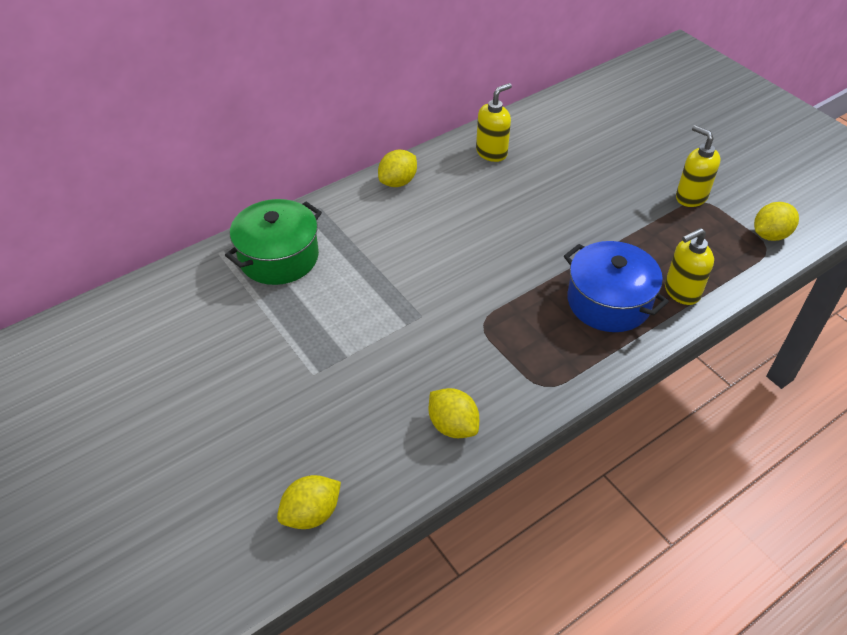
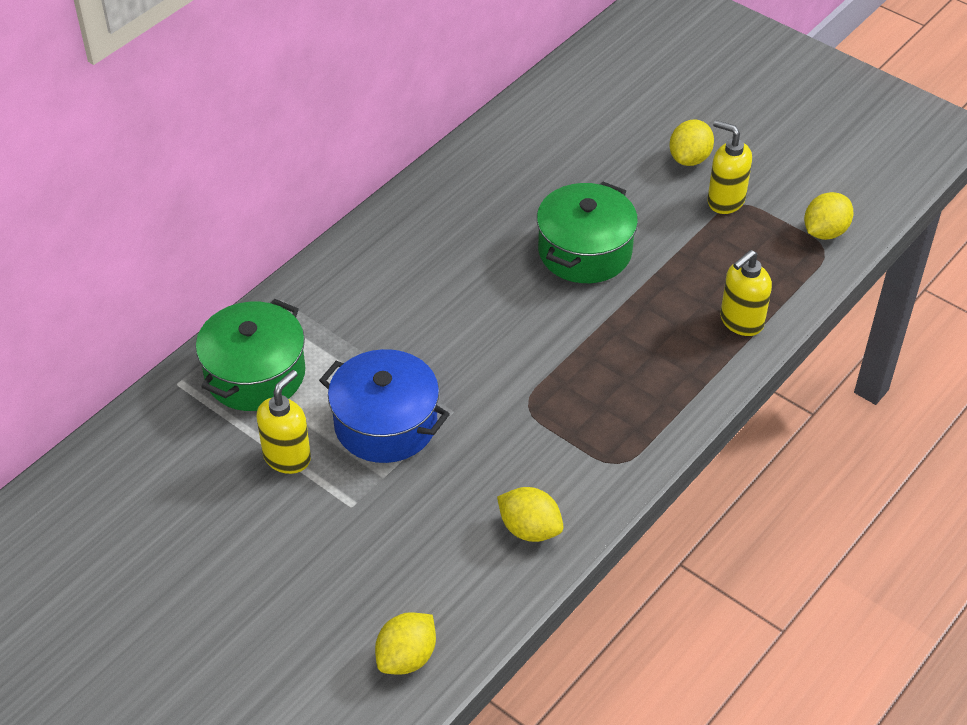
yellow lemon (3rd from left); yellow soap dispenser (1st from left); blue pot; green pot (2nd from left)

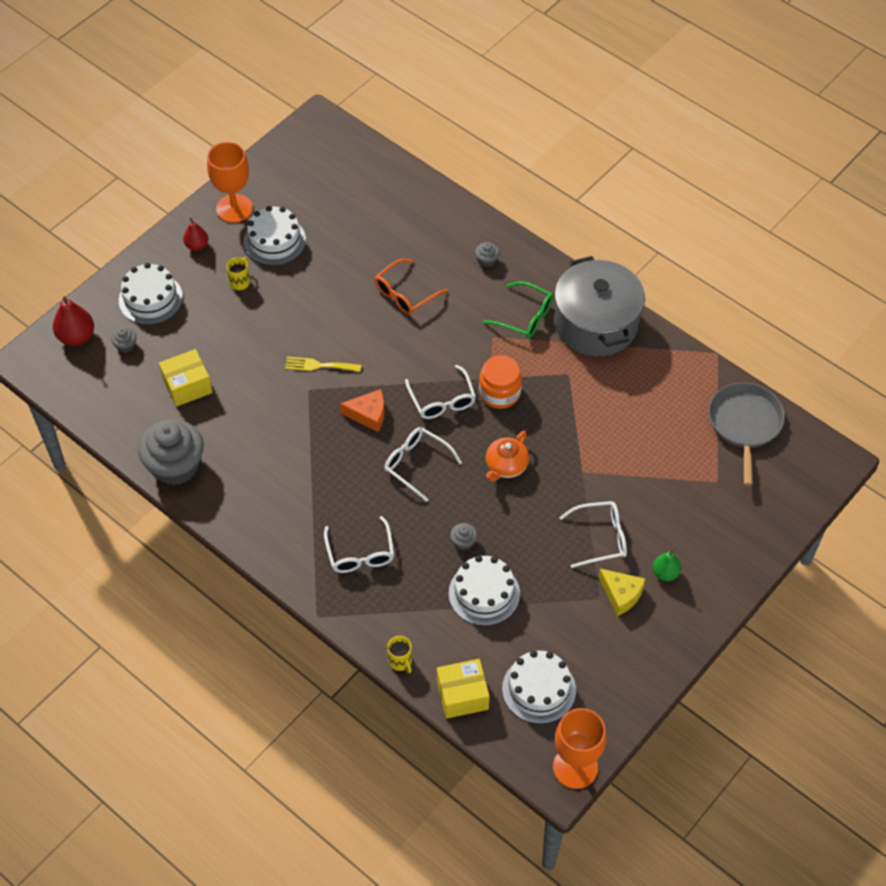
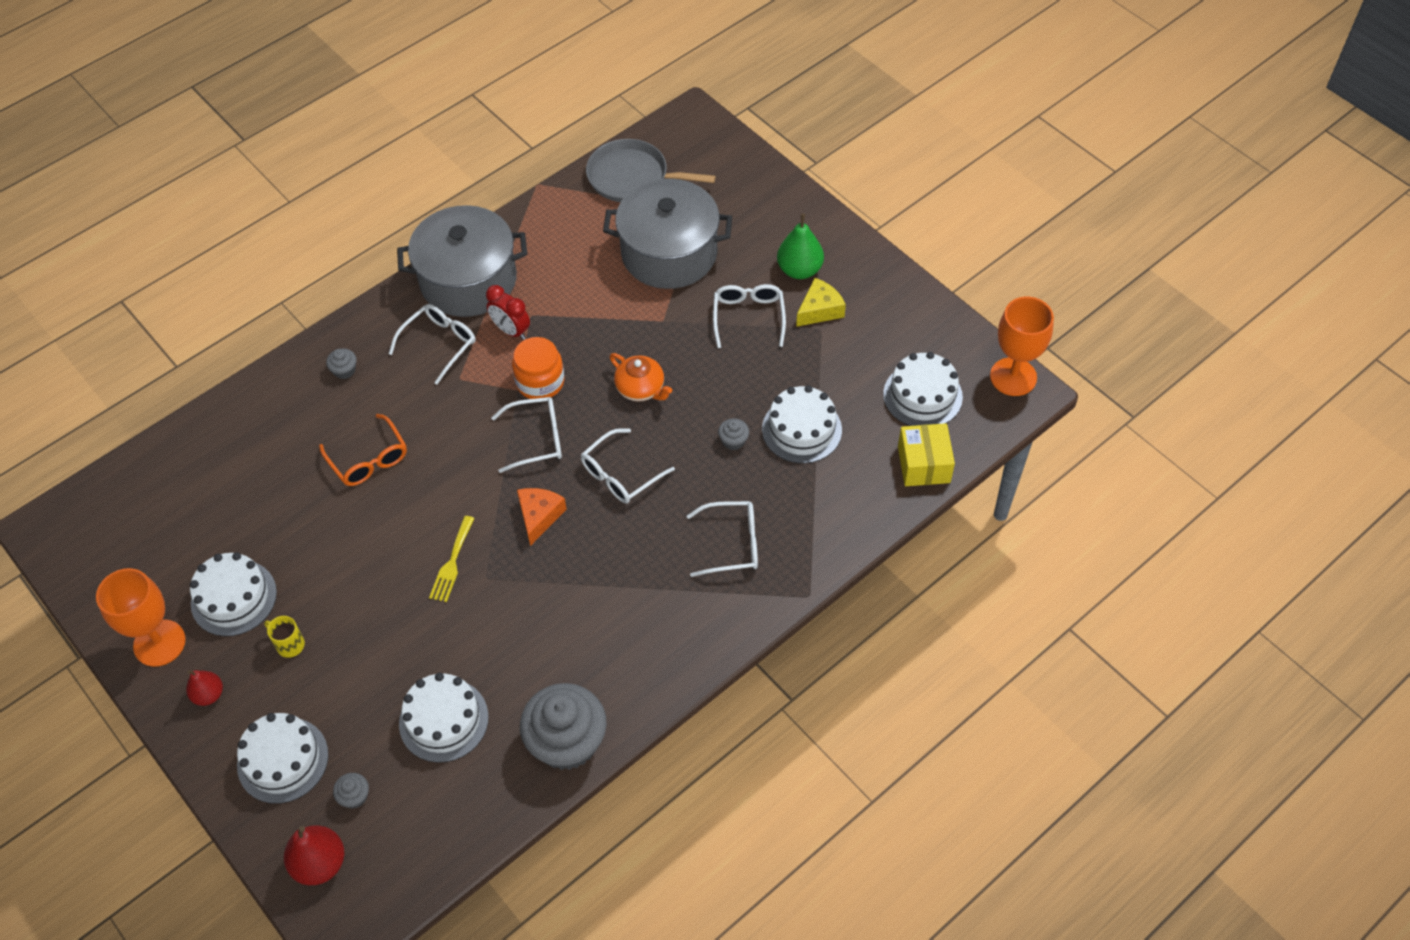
white cake (3rd from left); yellow mug (2nd from left in the first image); white glasses (1st from left); green pear; red clock; grey pot (2nd from left)

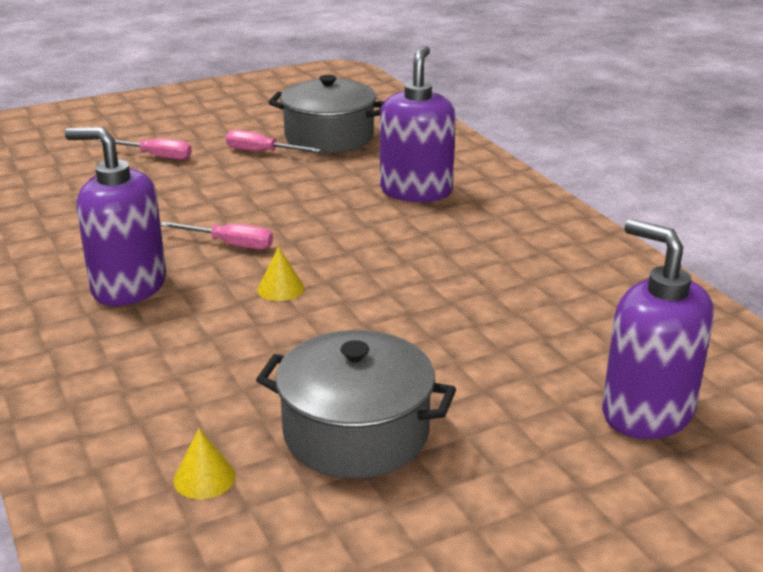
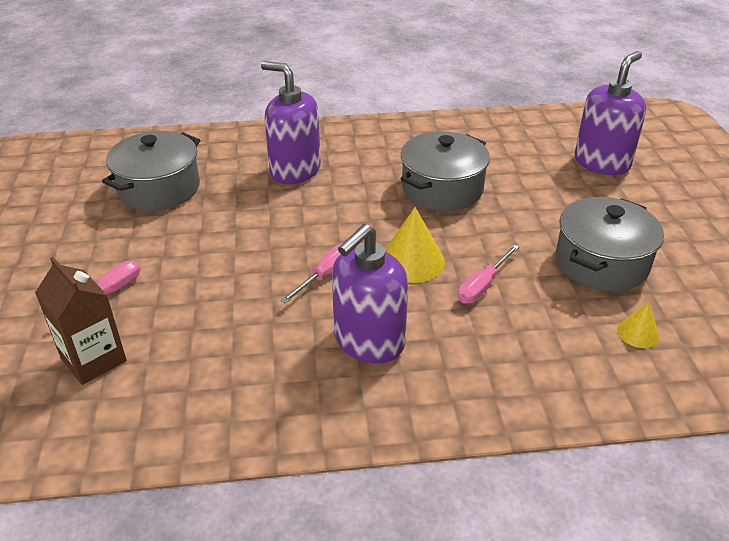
pink screwdriver (3rd from left); yellow cone (1st from left); purple soap dispenser (3rd from left); brown carton; grey pot (2nd from left)

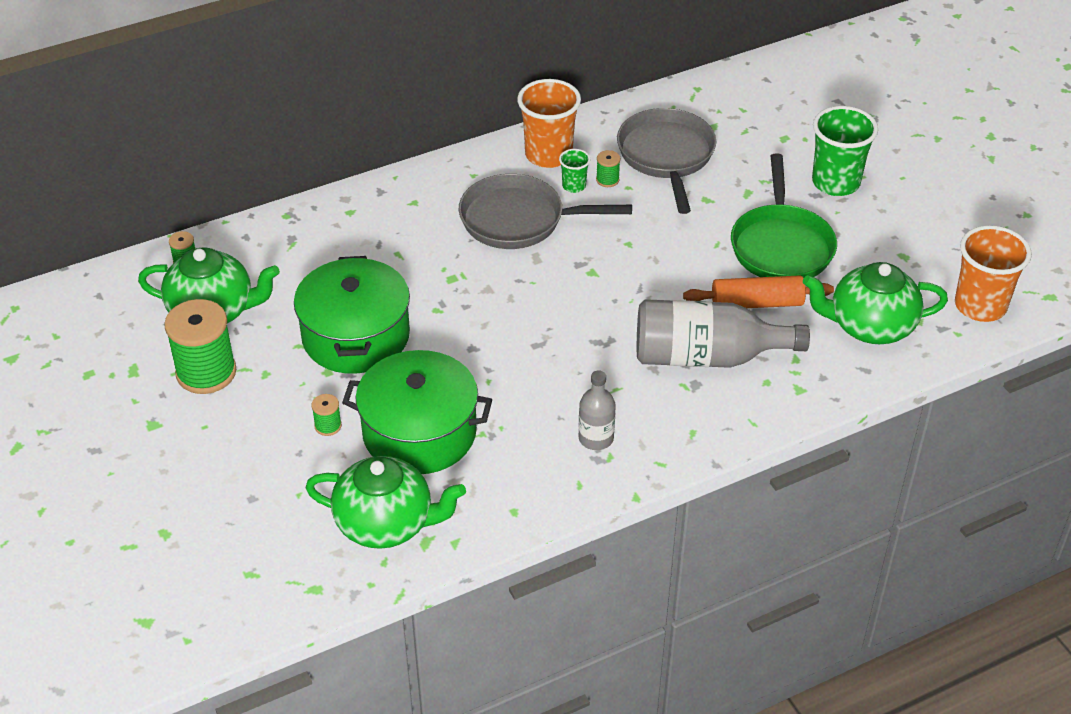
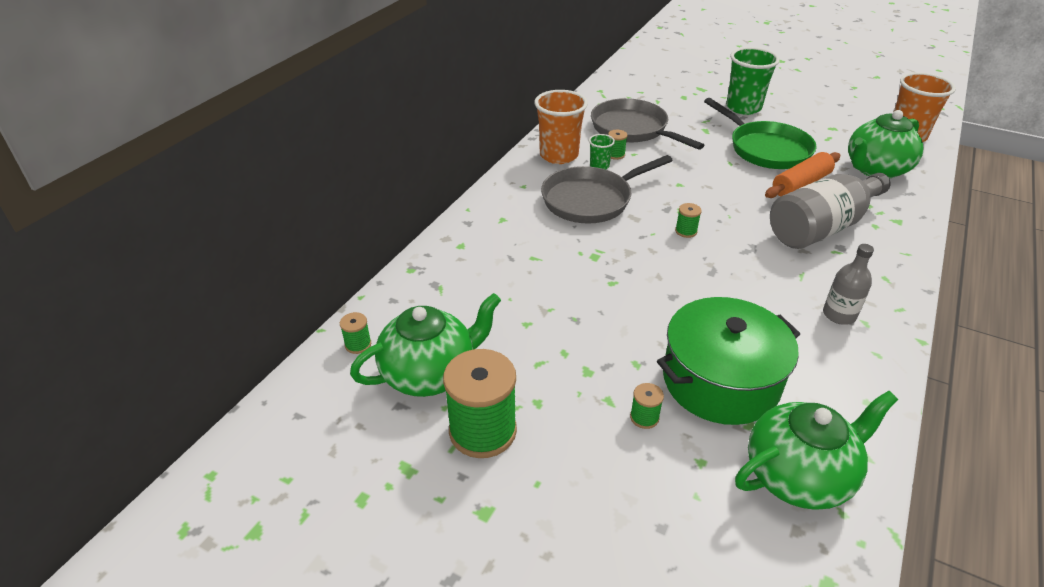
green pot (1st from left in the first image); green spool (5th from left)

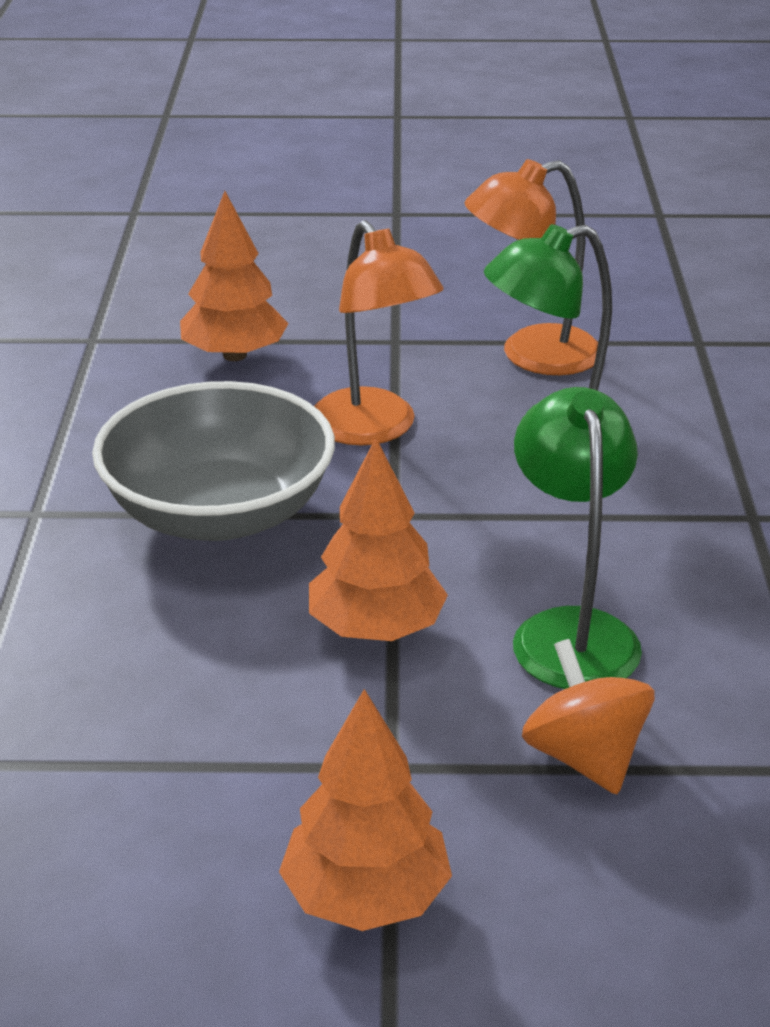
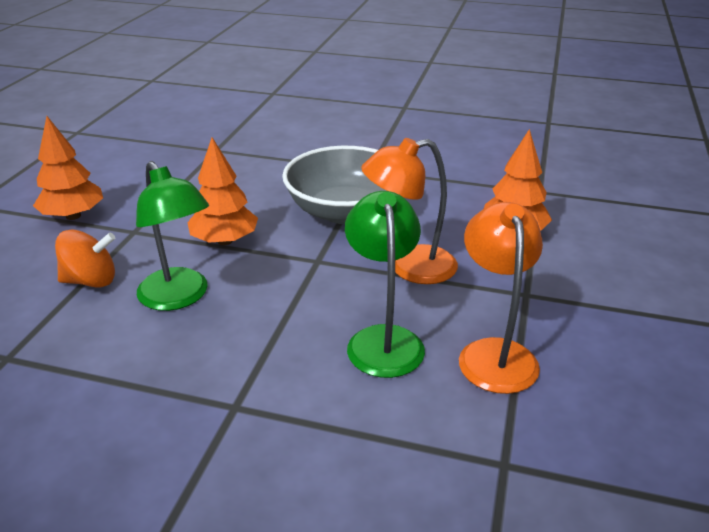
green lamp (1st from left)

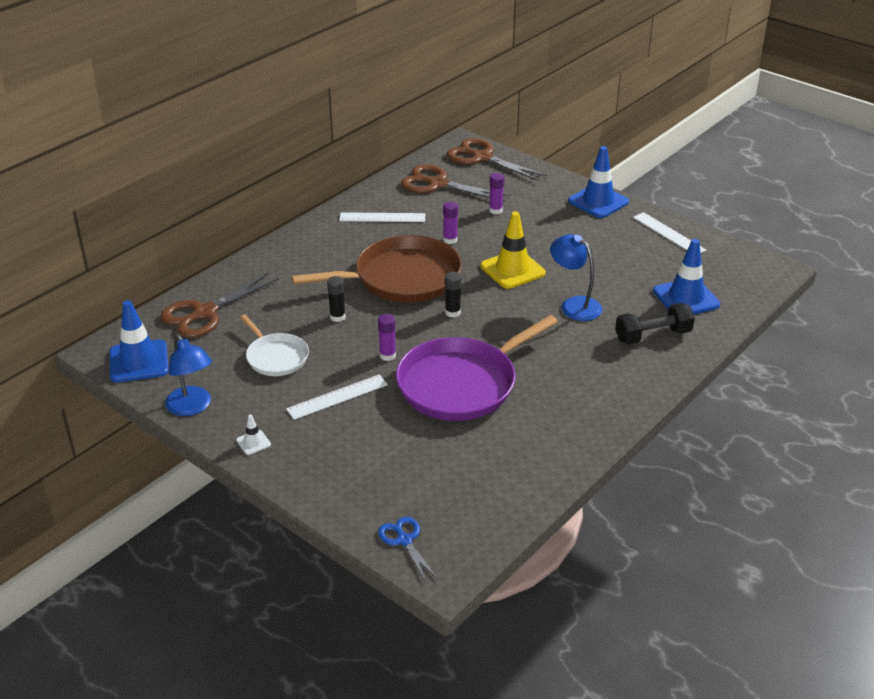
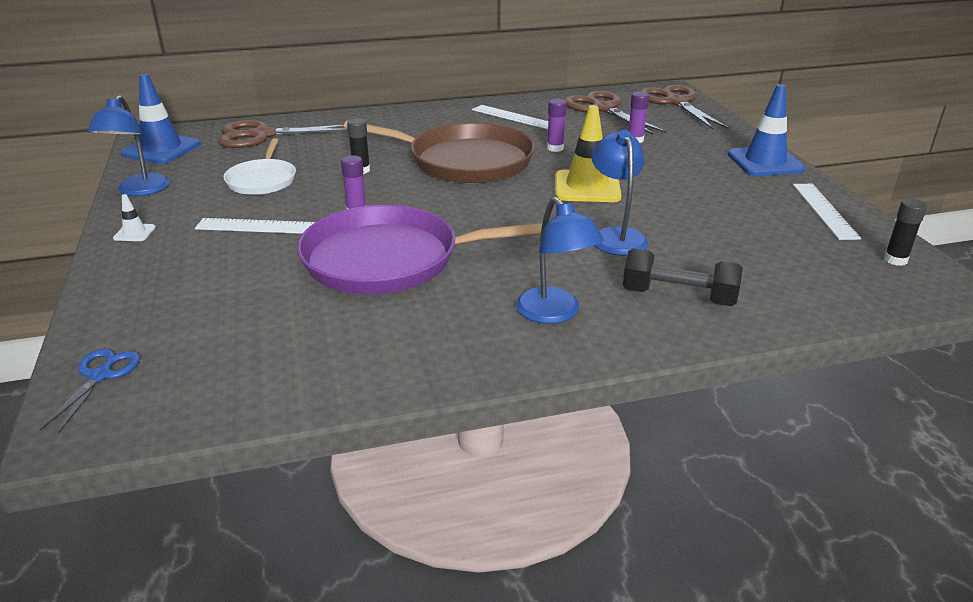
black glue stick (2nd from left); blue traffic cone (3rd from left in the first image); blue lamp (2nd from left)

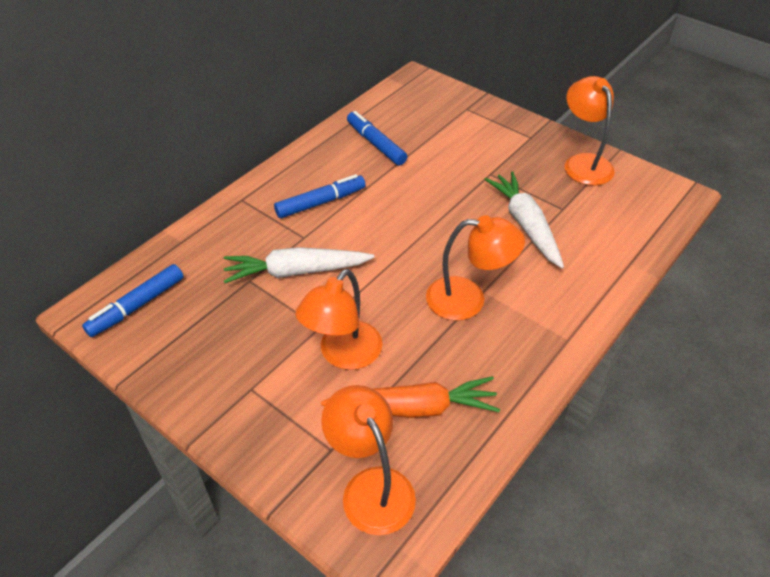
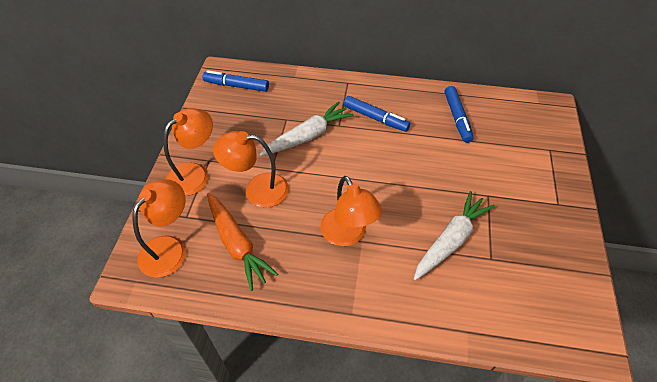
white carrot (1st from left); blue marker (3rd from left); orange lamp (2nd from left)

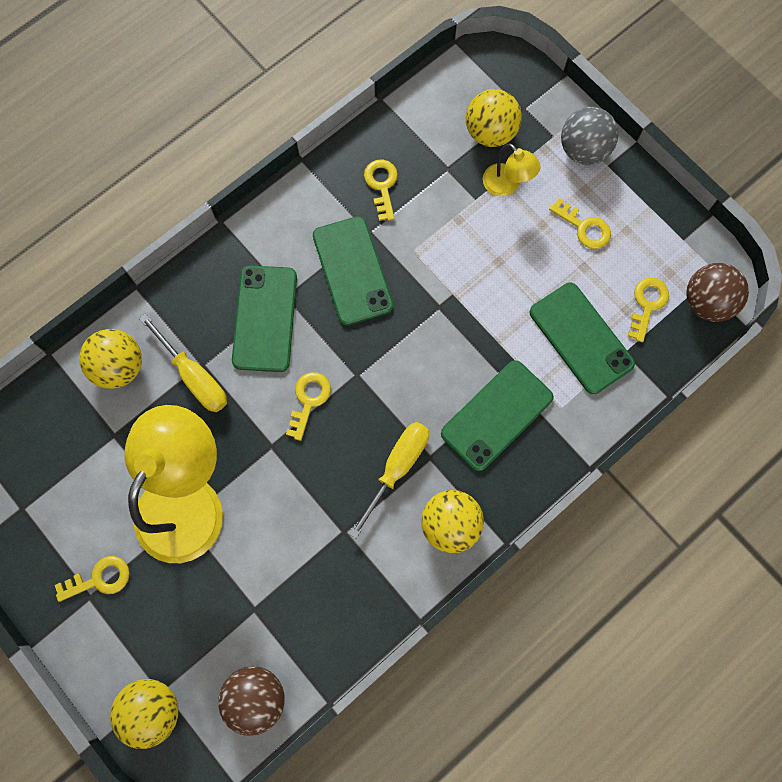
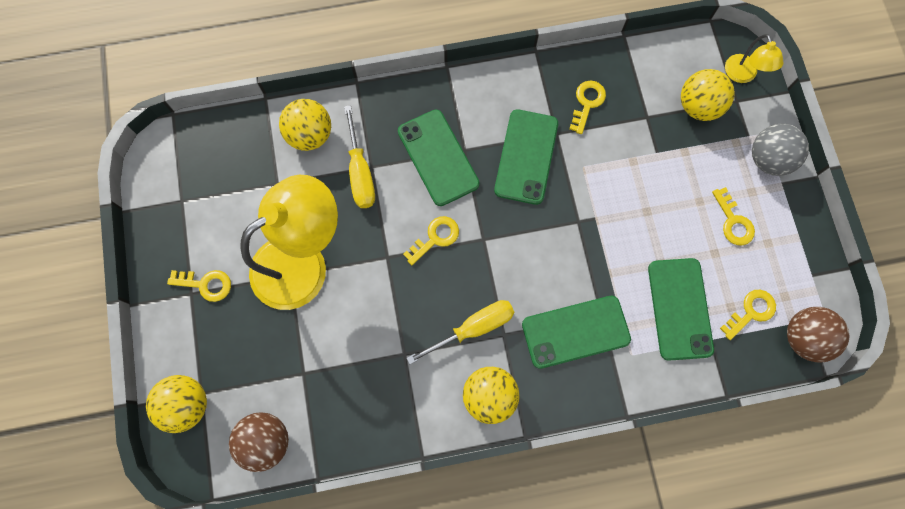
green phone (1st from left); yellow lamp (2nd from left)

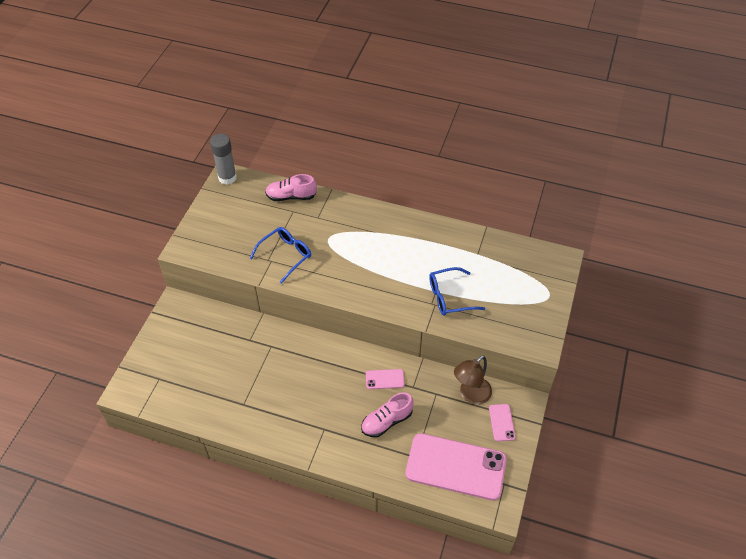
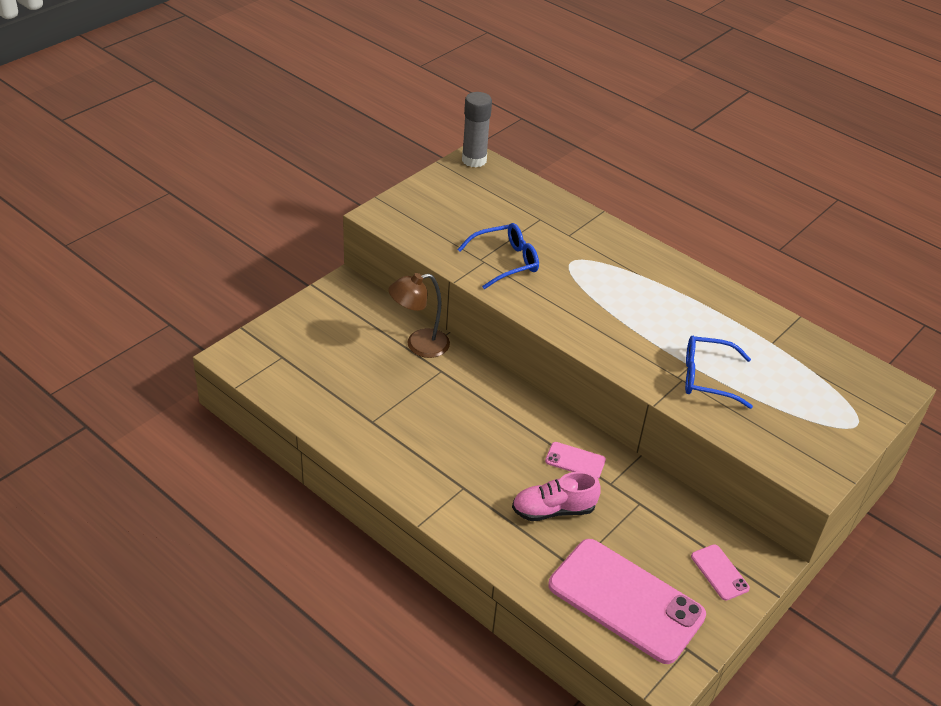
pink shoe (1st from left in the first image); brown lamp; pink phone (3rd from left)

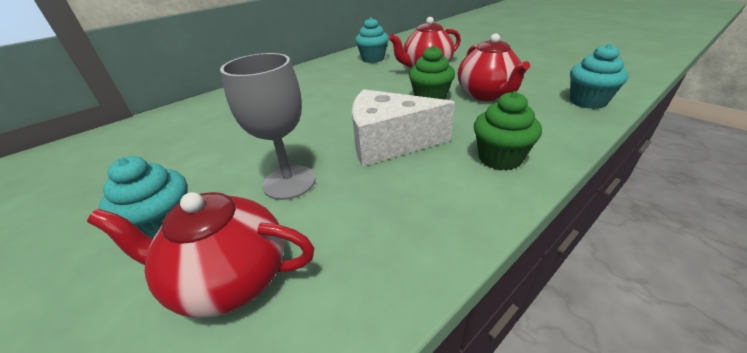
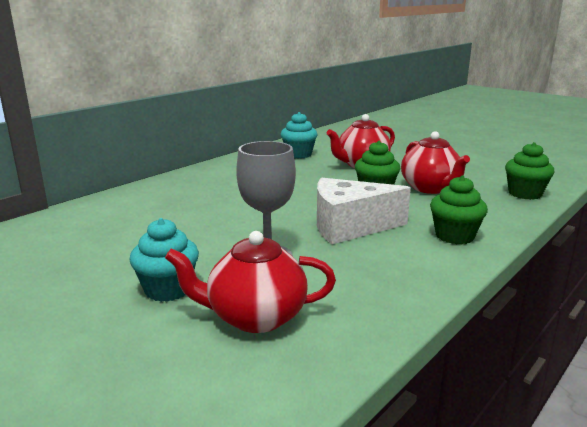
green cupcake (3rd from left)

